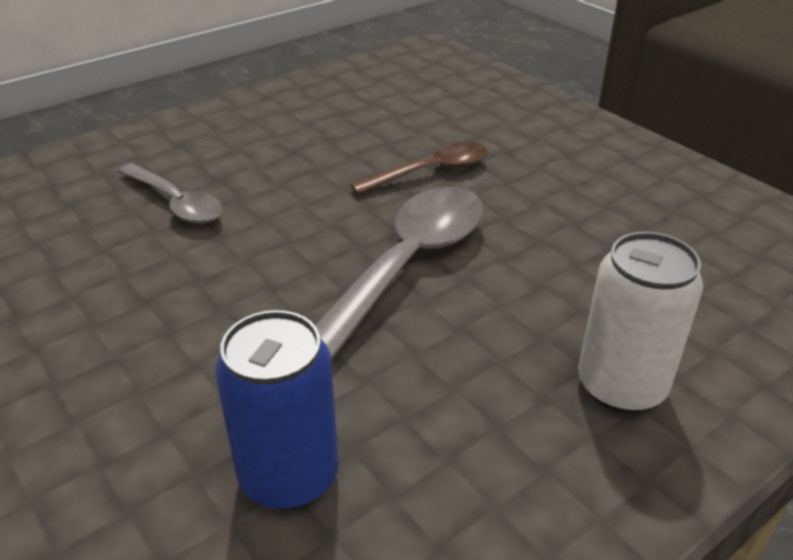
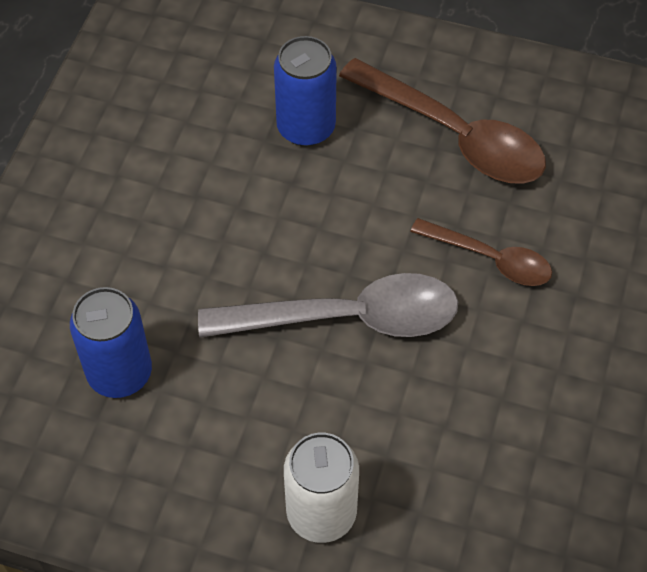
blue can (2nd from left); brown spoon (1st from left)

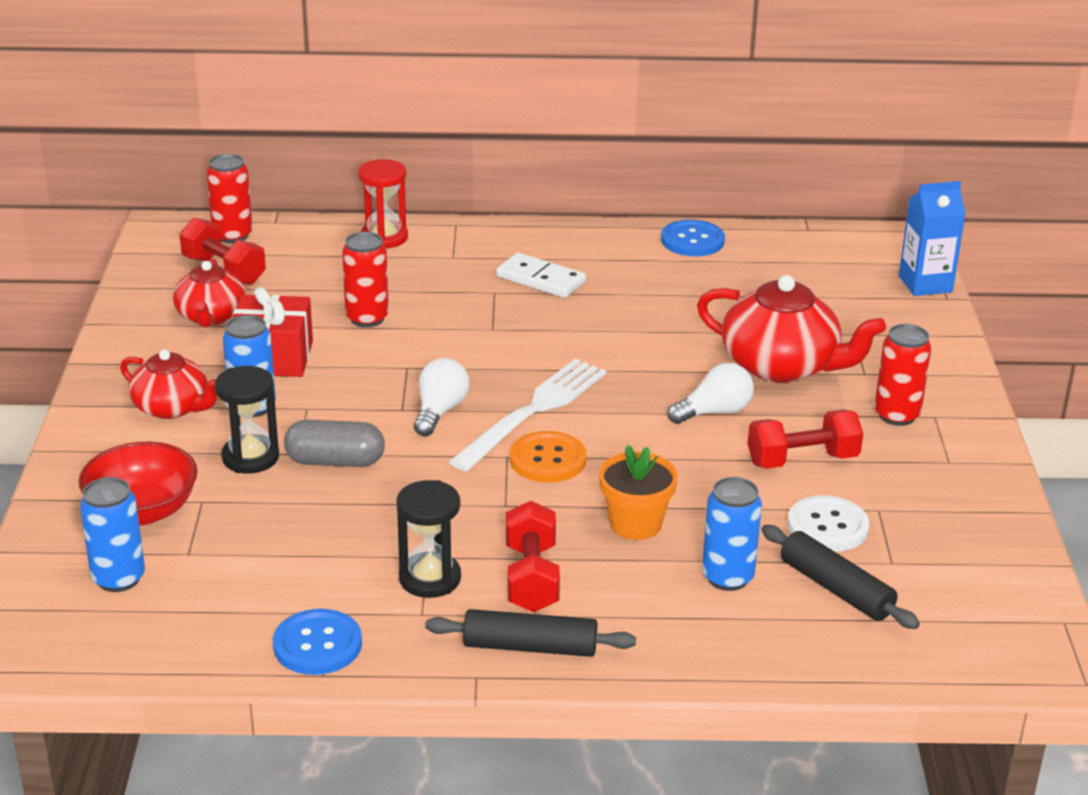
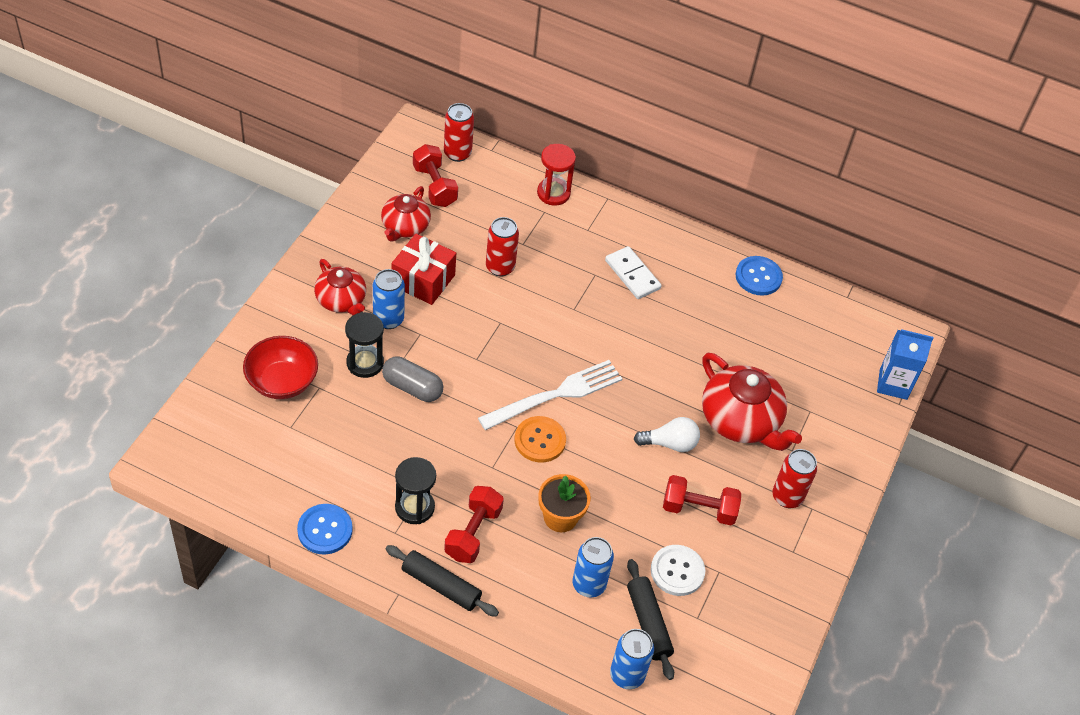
blue can (3rd from left); white light bulb (1st from left in the first image)

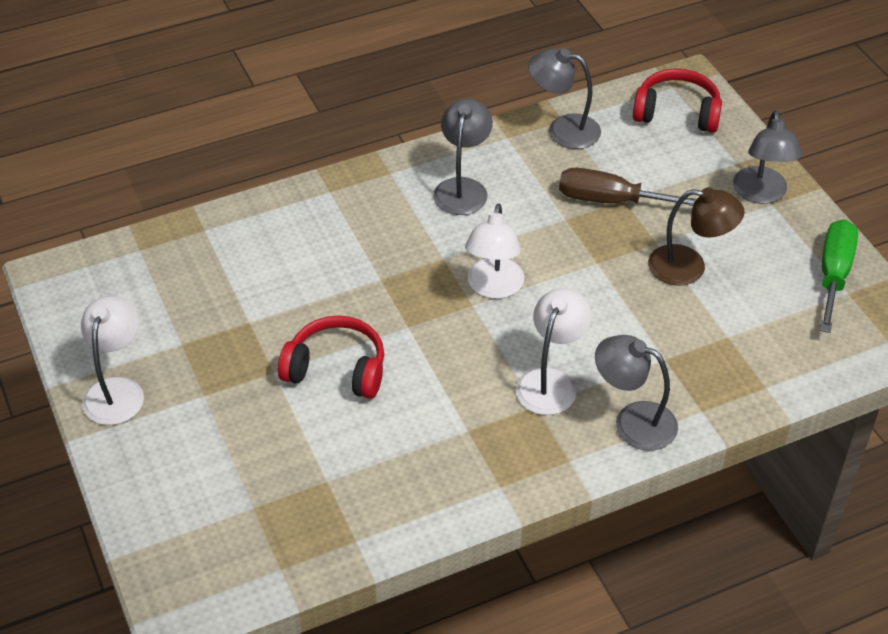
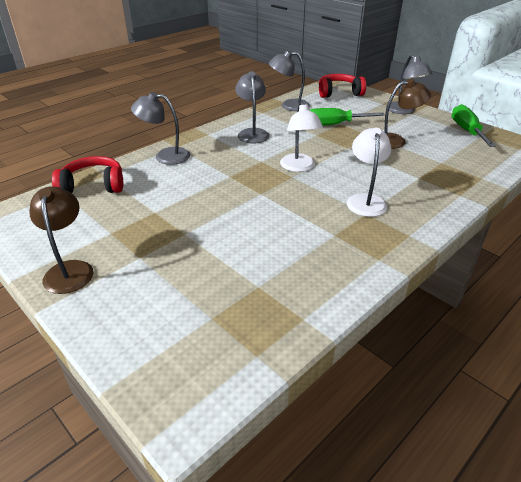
brown lamp (1st from left); red headphones (1st from left); green screwdriver (1st from left); grey lamp (1st from left)

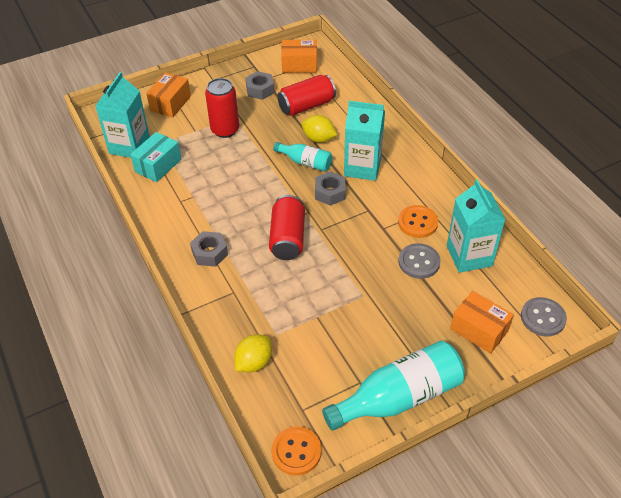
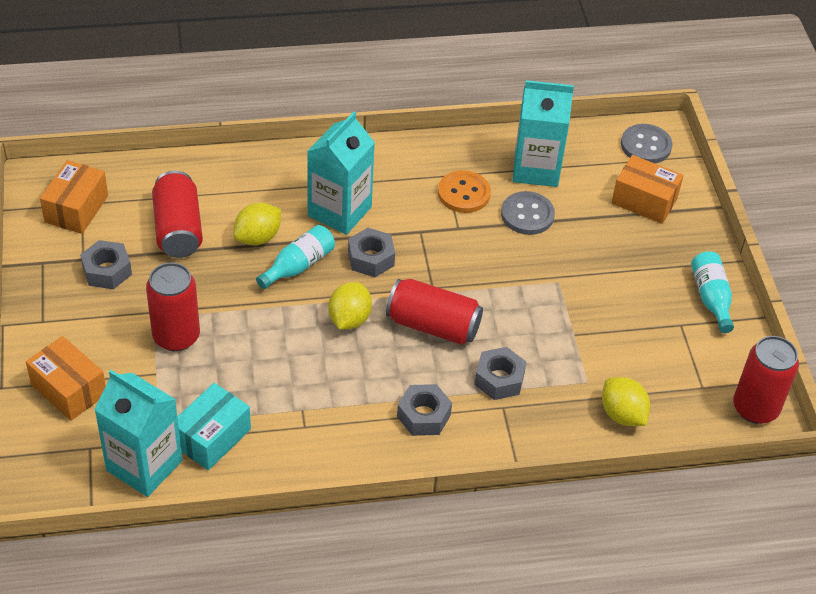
turquoise box; red can (4th from left); turquoise bottle (2nd from left); orange box (3rd from left); yellow lemon (2nd from left); grey nut (4th from left)

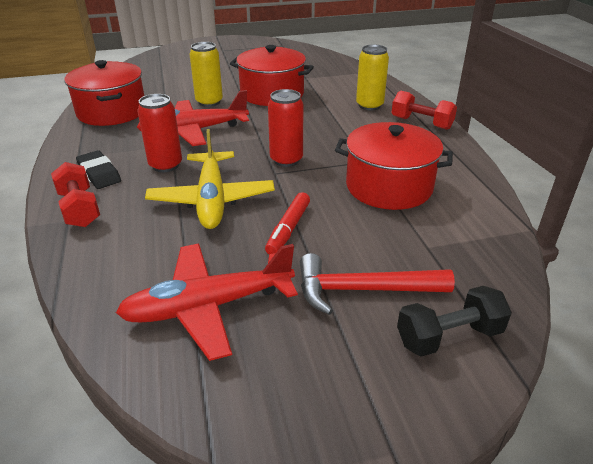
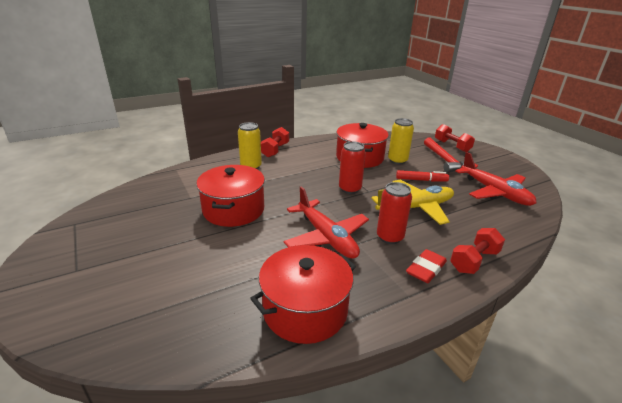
red eraser; yellow can (2nd from left); red dumbbell (2nd from left)

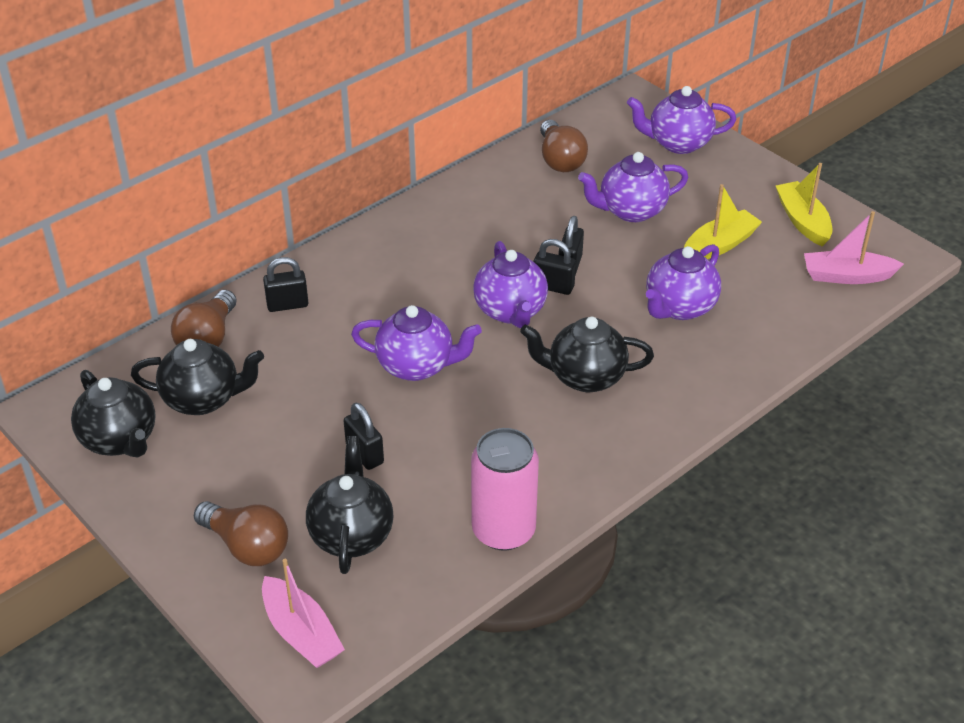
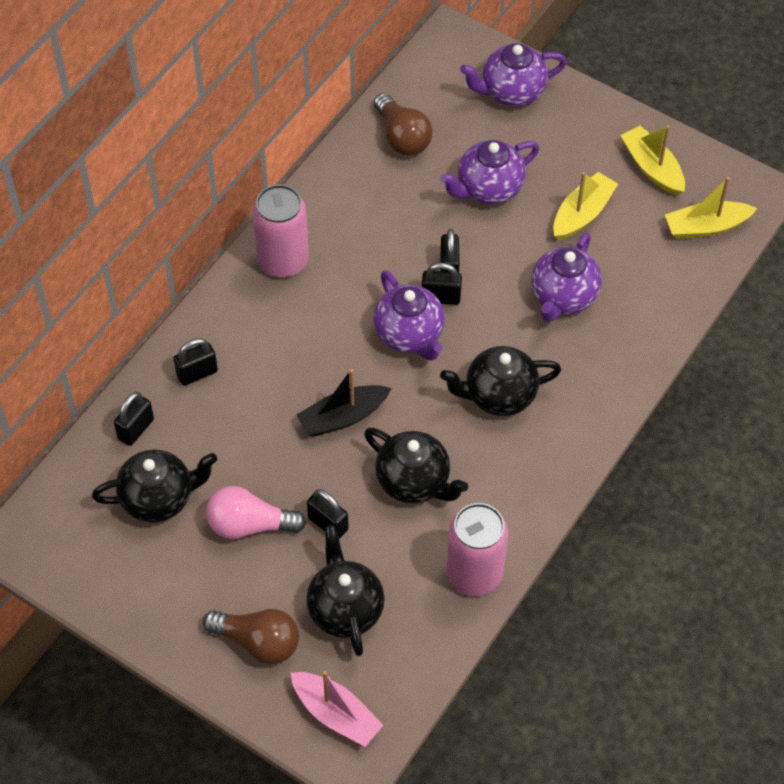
black teapot (3rd from left); black padlock (1st from left); black boat; yellow boat (3rd from left); pink light bulb; pink can (1st from left)

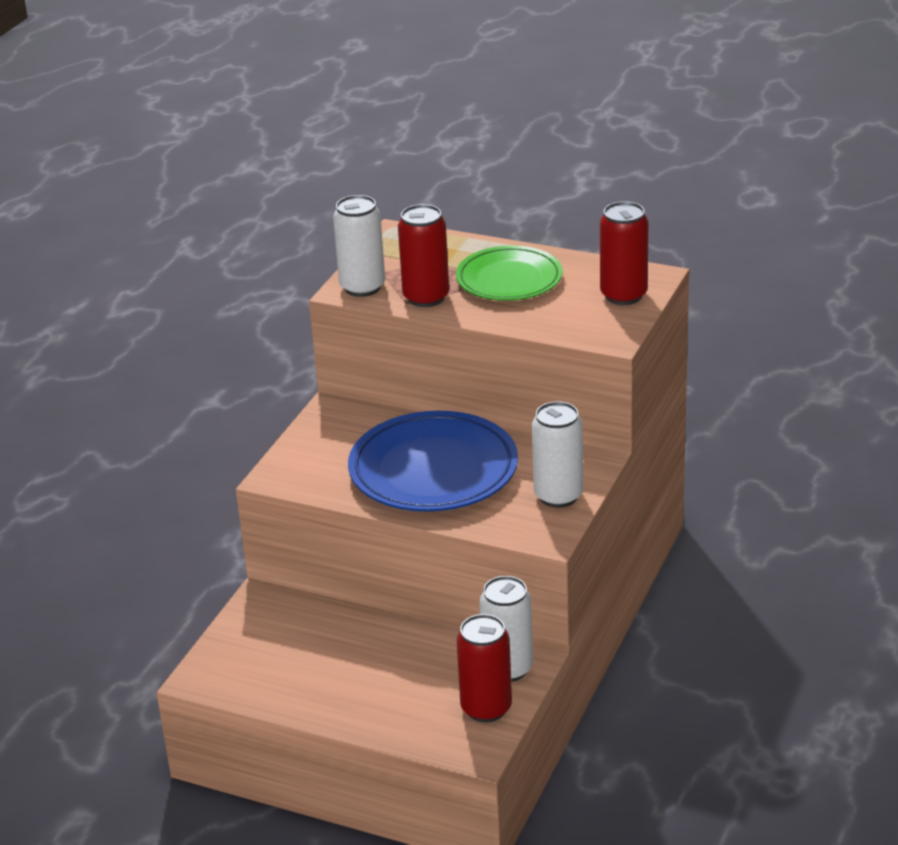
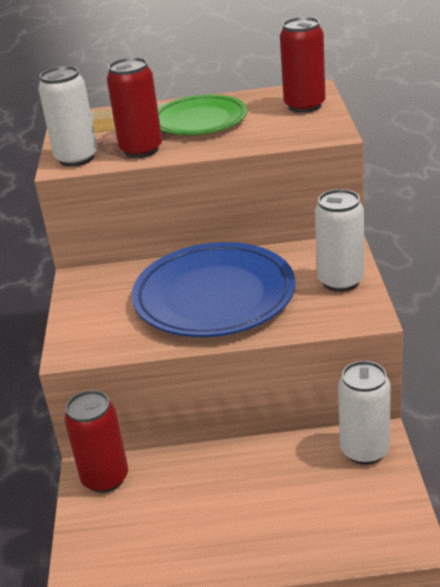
red can (1st from left)

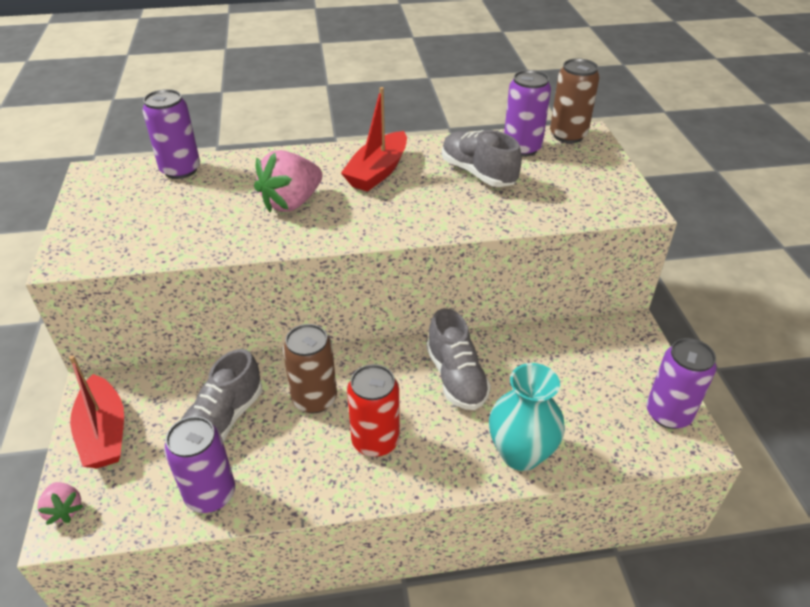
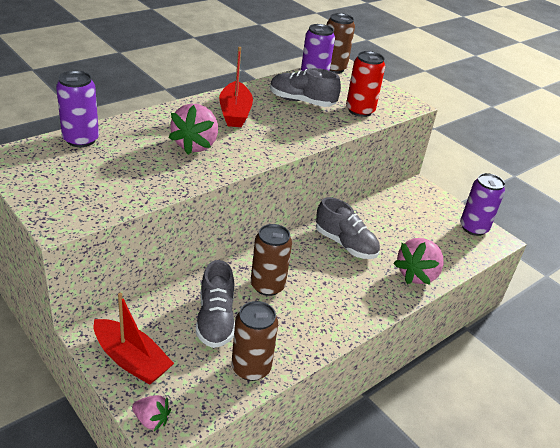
brown can (1st from left); red can; pink strawberry (3rd from left)

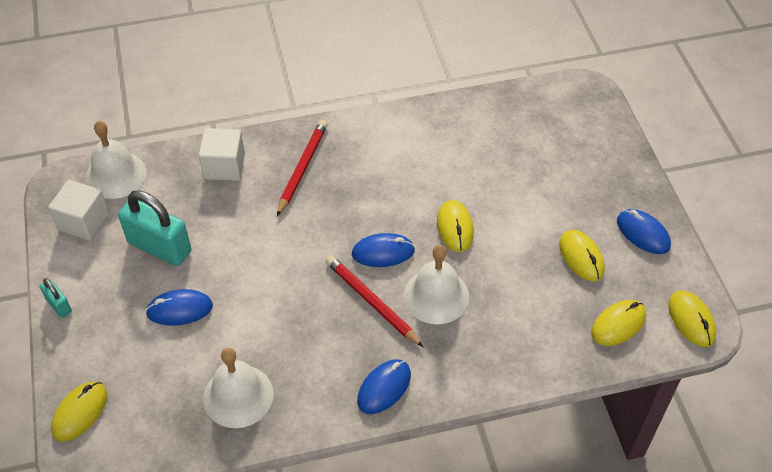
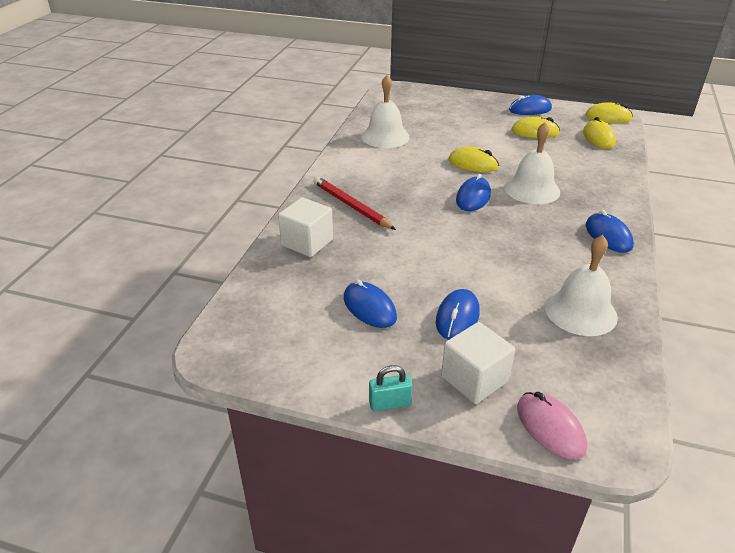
white cube (2nd from left); pink mouse; white bell (1st from left); blue mouse (1st from left); red pencil (2nd from left in the first image)

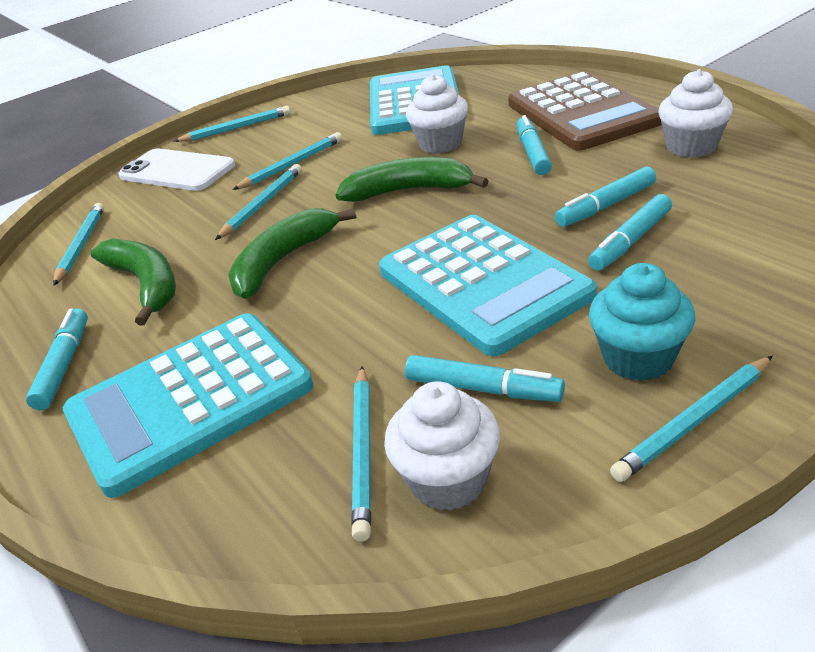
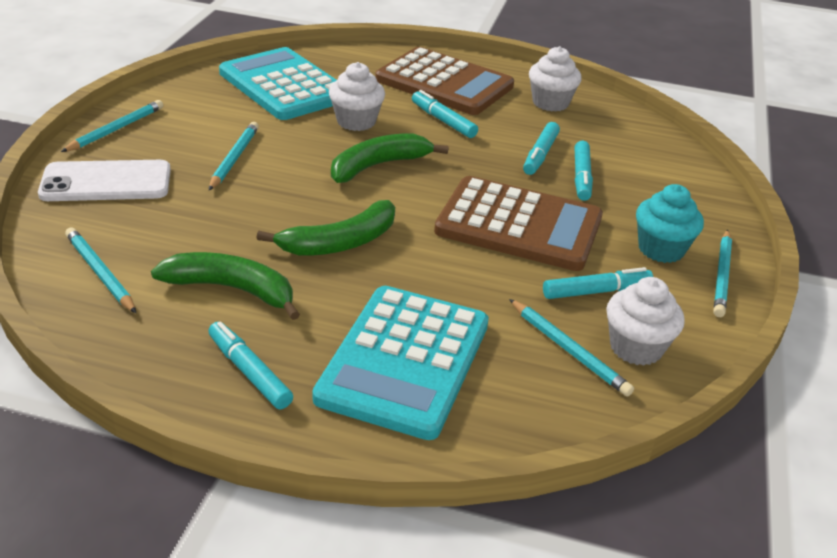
turquoise pencil (3rd from left in the first image); green banana (2nd from left); brown calculator (2nd from left)

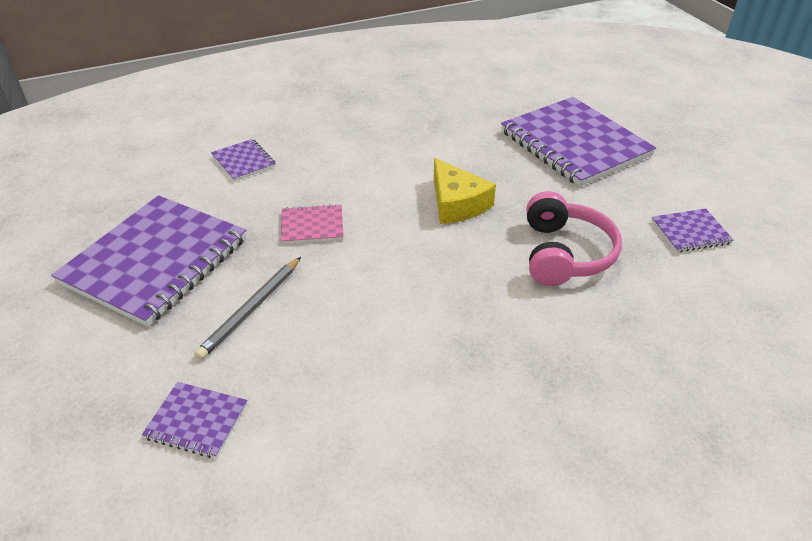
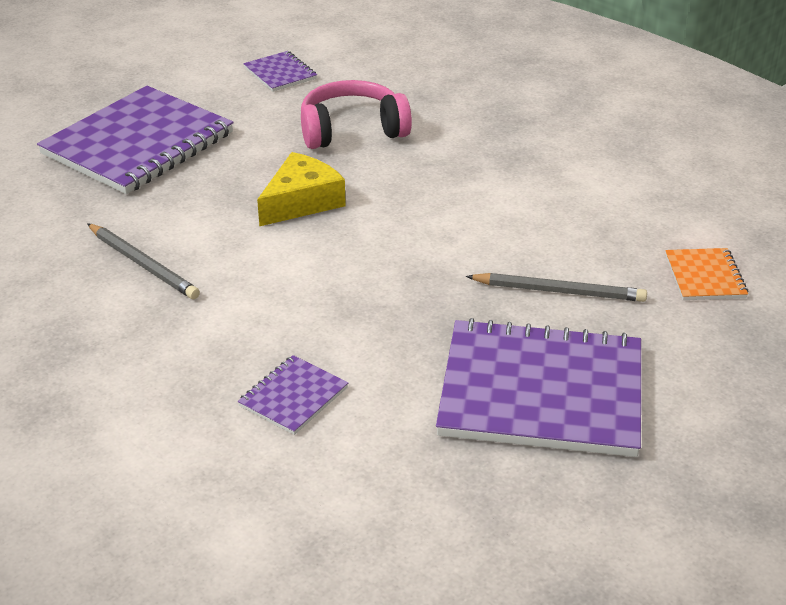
orange notebook; pink notebook; grey pencil (1st from left)

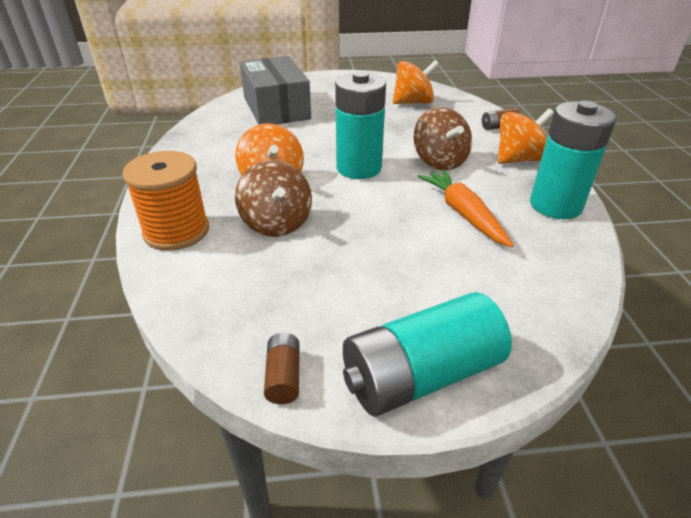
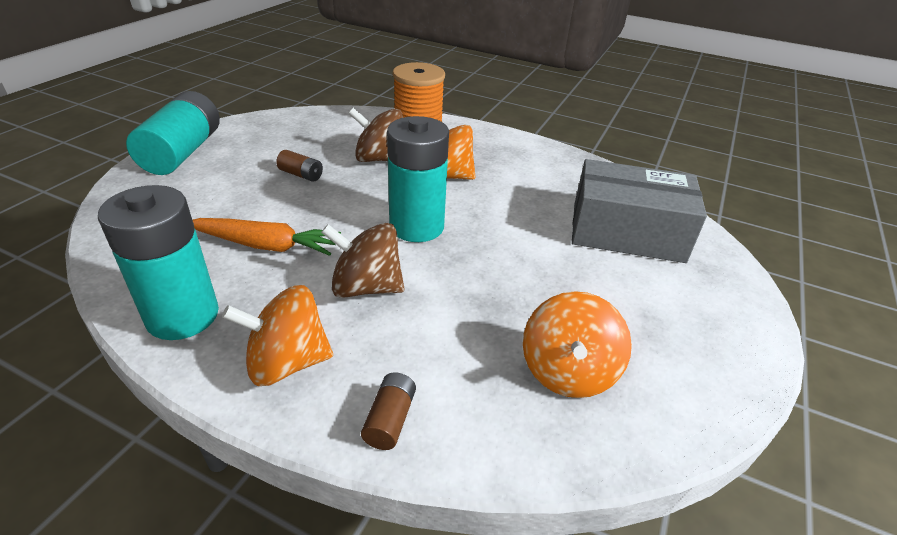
brown battery (1st from left); orange spinning top (1st from left)

